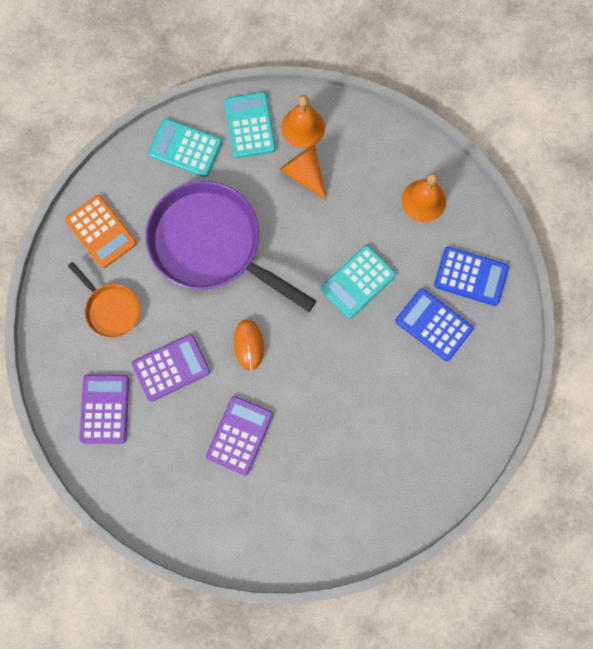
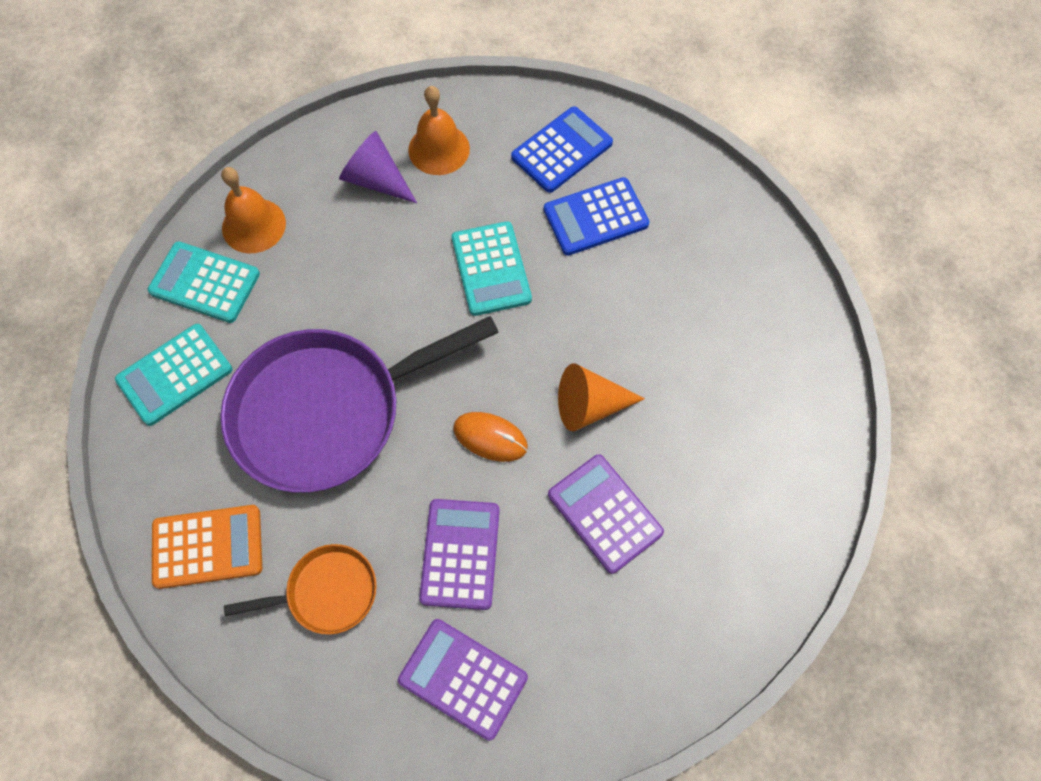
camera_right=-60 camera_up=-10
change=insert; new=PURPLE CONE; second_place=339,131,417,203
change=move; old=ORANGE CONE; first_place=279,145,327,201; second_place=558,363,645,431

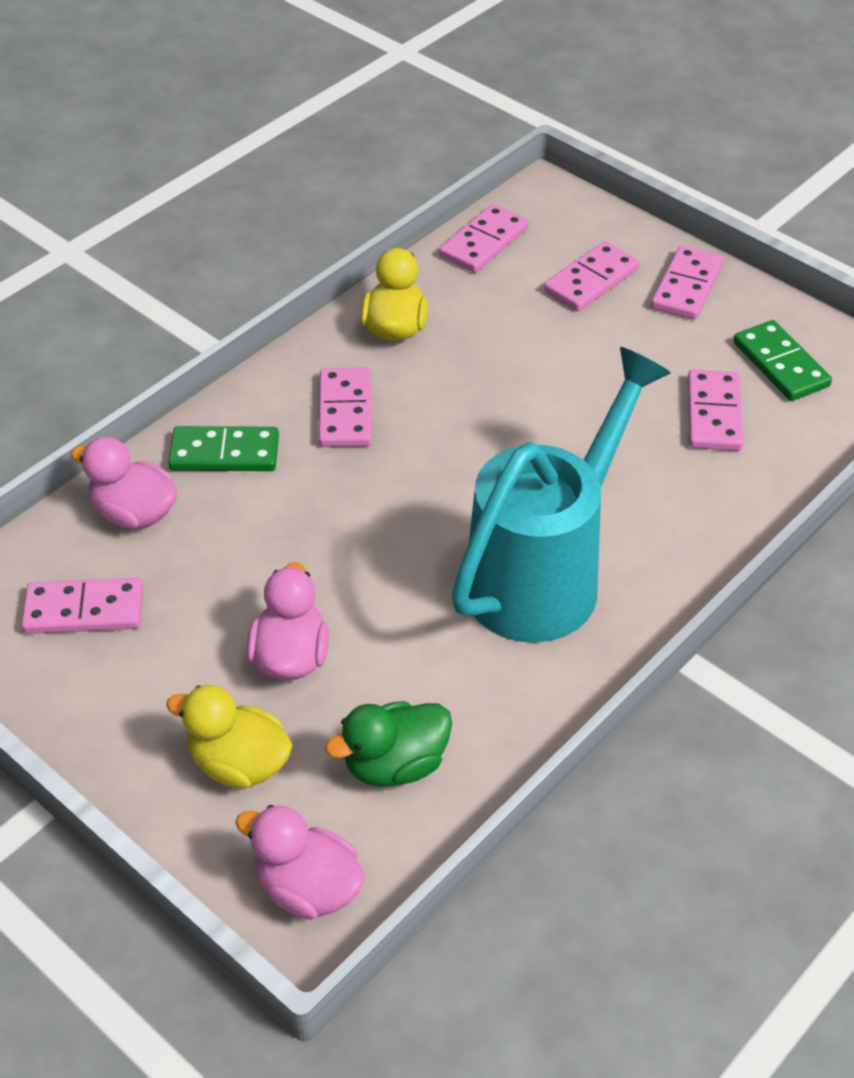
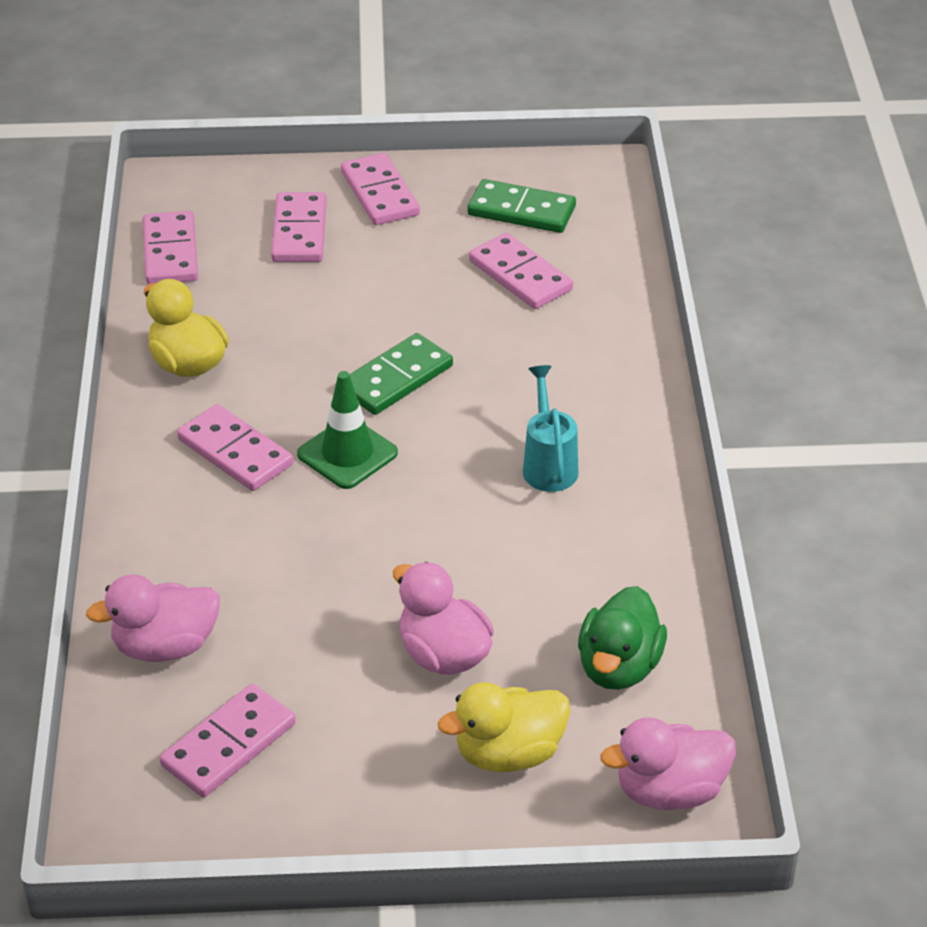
camera_right=-45 camera_up=-5
change=insert; new=GREEN TRAFFIC CONE; second_place=297,371,398,489
change=move; old=GREEN DOMINO; first_place=168,426,279,471; second_place=349,333,453,415
change=resize; old=TURQUOISE WATERING CAN; first_place=451,347,671,643; second_place=523,365,579,492; factor=0.42

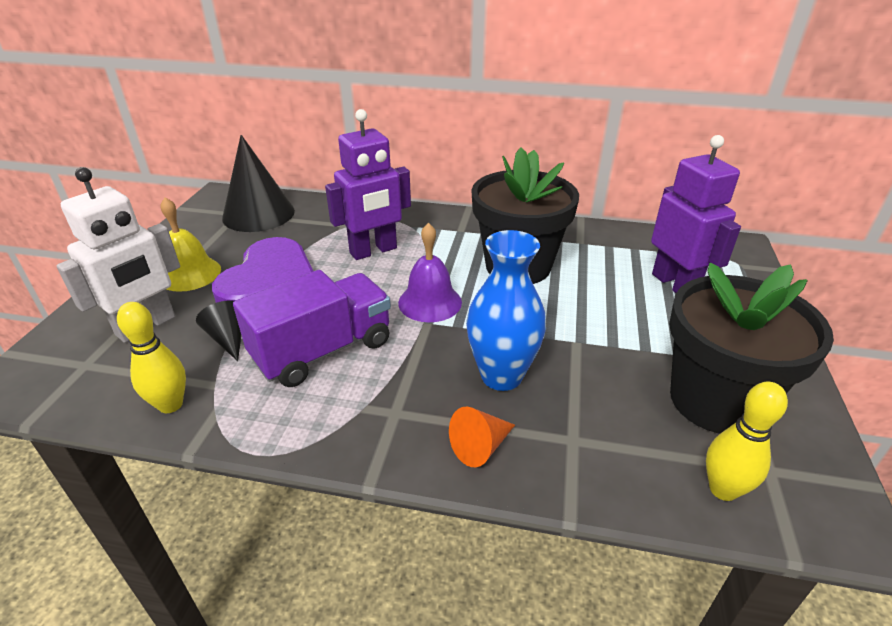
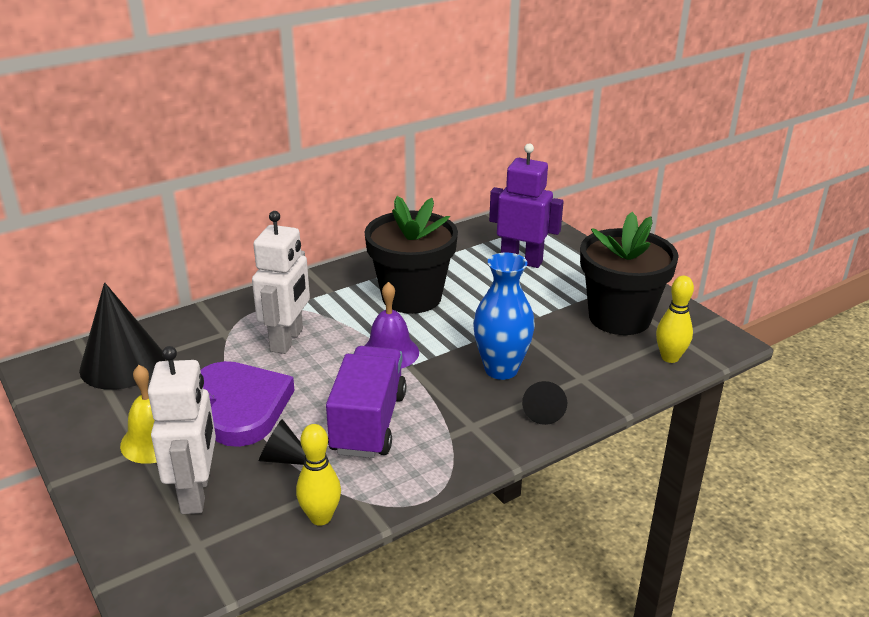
camera_right=-45 camera_up=-5
change=recolor; old=PURPLE ROBOT; new=WHITE ROBOT; first_place=325,109,411,260; second_place=252,211,310,354
change=recolor; old=ORANGE CONE; new=BLACK CONE; first_place=449,407,515,467; second_place=522,381,567,425

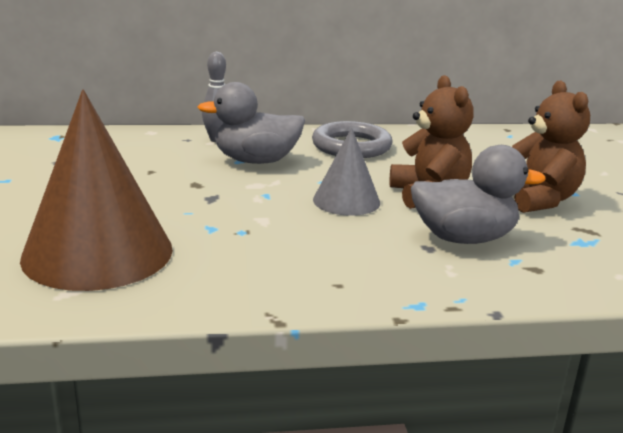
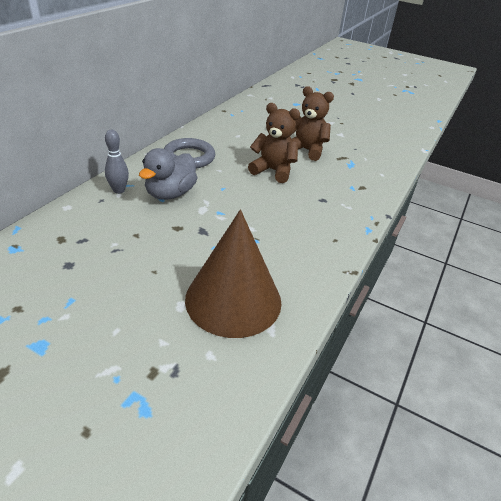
camera_right=-55 camera_up=15
change=delete; old=GREY CONE; first_place=313,127,380,216
change=delete; old=GREY DUCK; first_place=411,145,546,244

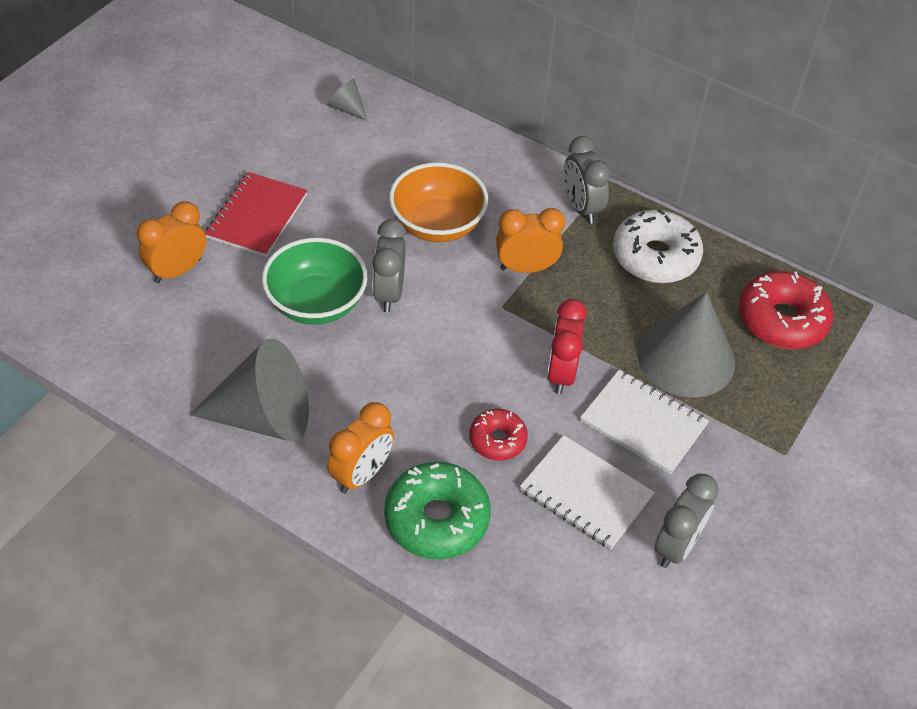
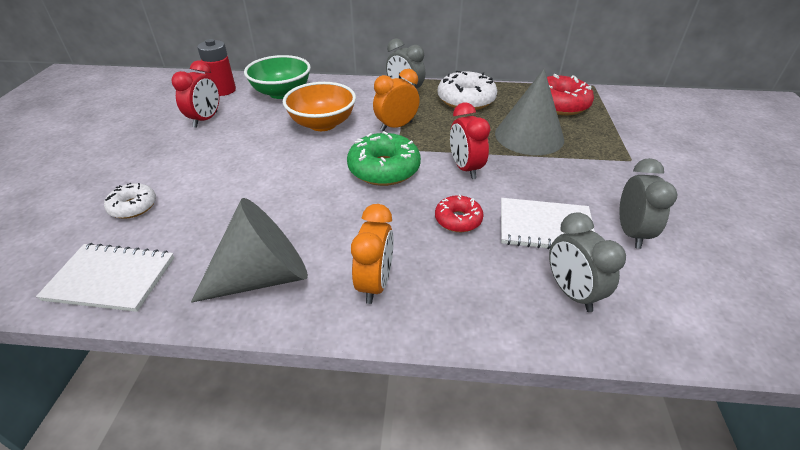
camera_right=-25 camera_up=-10
change=delete; old=RED NOTEBOOK; first_place=205,172,307,257
change=insert; new=RED CLOCK; second_place=172,60,219,128
change=move; old=GREEN BOWL; first_place=262,238,368,325; second_place=244,55,311,99
change=move; old=GREY CLOCK; first_place=372,219,406,312; second_place=549,213,626,312
change=move; old=GREEN DONUT; first_place=384,462,491,559; second_place=347,131,421,186
change=move; old=WHITE NOTEBOOK; first_place=580,370,709,474; second_place=36,243,174,312
change=replace; old=ORANGE CLOCK; new=WHITE DONUT; first_place=137,201,206,283; second_place=104,183,156,219
change=replace; old=GREY CONE; new=RED BATTERY; first_place=327,79,368,121; second_place=197,39,236,96

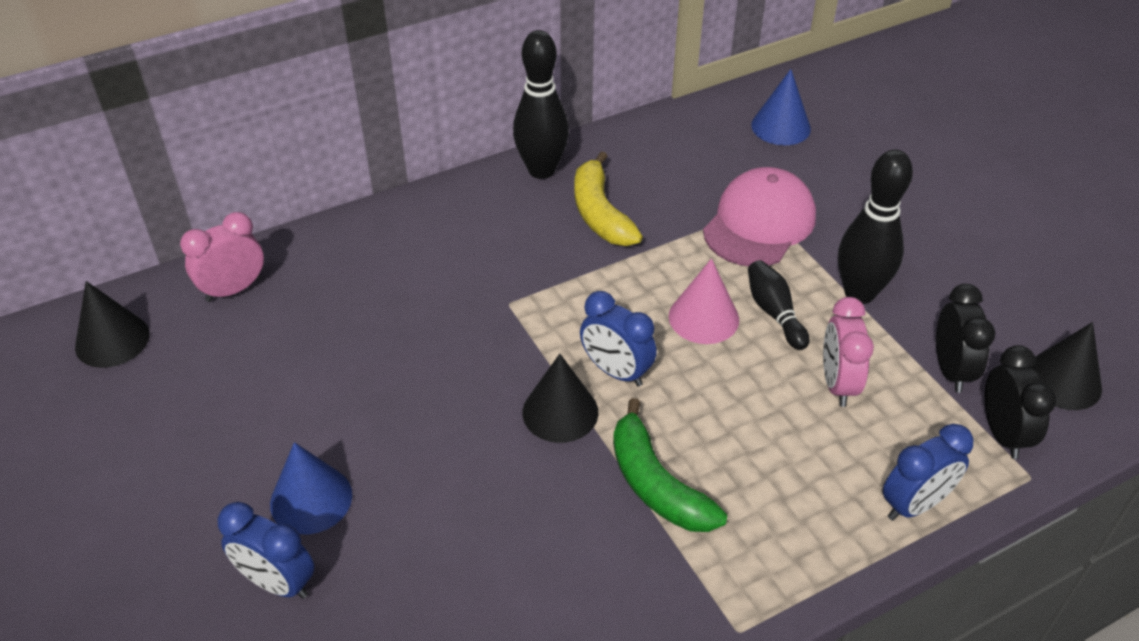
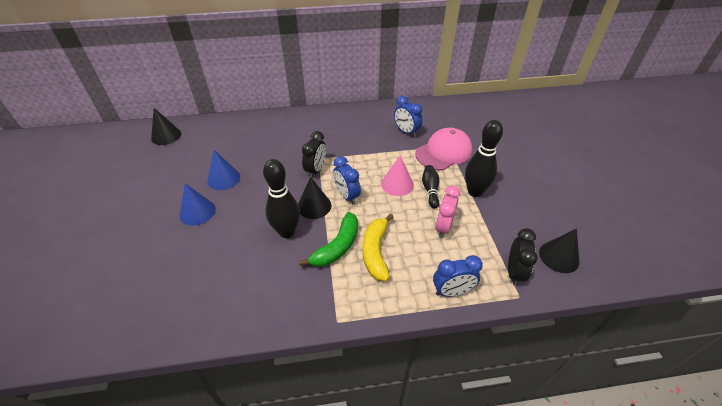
camera_right=20 camera_up=0
change=delete; old=PINK CLOCK; first_place=180,212,264,302
change=move; old=BLUE CLOCK; first_place=218,502,314,599; second_place=394,96,423,137
change=move; old=BLACK BOWLING PIN; first_place=513,30,569,179; second_place=263,159,300,238
change=move; old=YELLOW BANANA; first_place=574,151,643,246; second_place=363,214,393,281
change=move; old=BLUE CONE; first_place=751,69,811,145; second_place=207,150,240,190
change=move; old=BLACK CLOCK; first_place=936,284,995,393; second_place=302,131,326,178
change=rotate; old=GREEN BANANA; first_place=613,398,727,532; second_place=299,212,358,267; degrees=-135

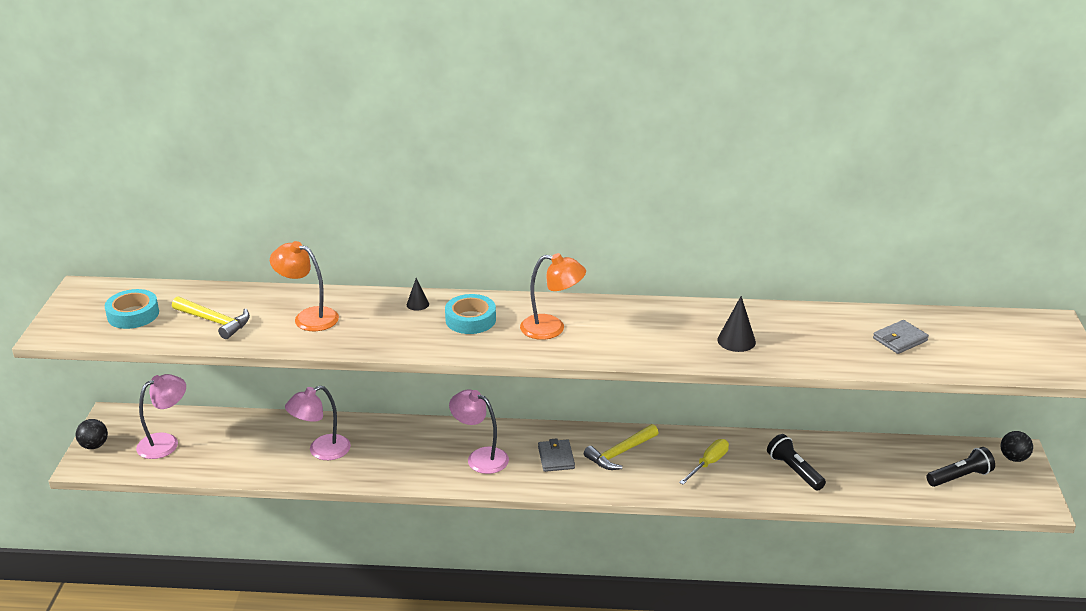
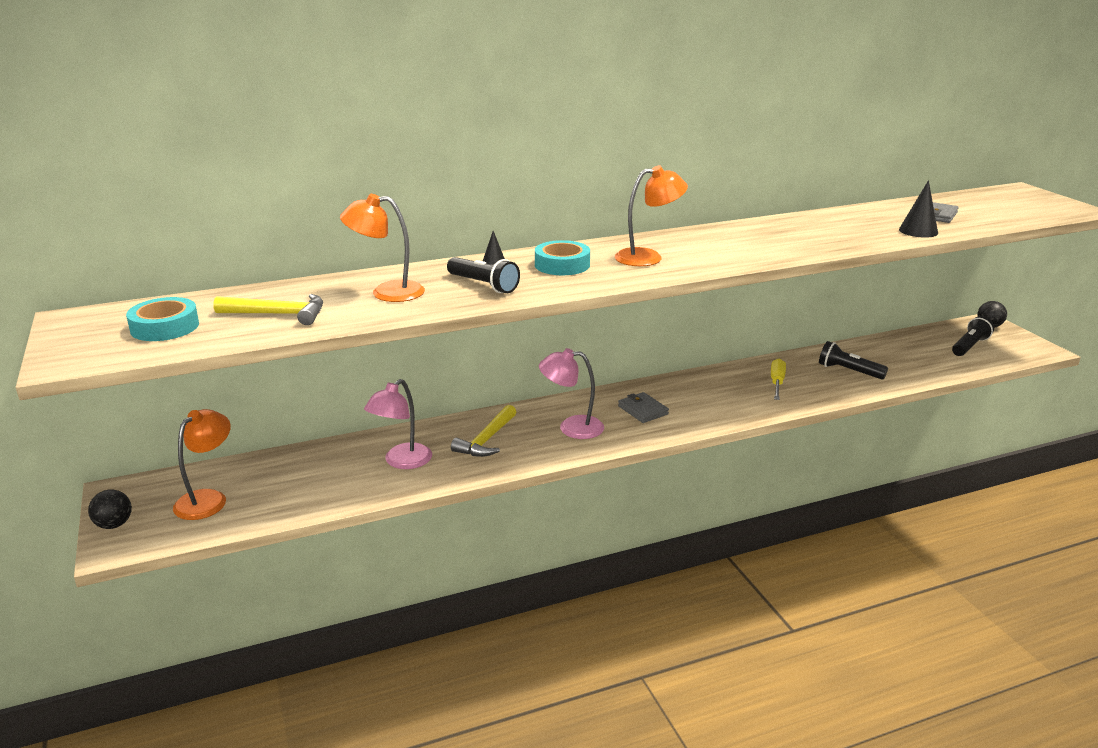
camera_right=-25 camera_up=-5
change=insert; new=BLACK FLASHLIGHT; second_place=447,257,520,293
change=move; old=YELLOW HAMMER; first_place=584,424,658,470; second_place=451,405,516,457
change=move; old=BLACK CONE; first_place=717,296,756,352; second_place=899,180,938,238
change=recolor; old=PINK LAMP; new=ORANGE LAMP; first_place=136,374,186,459; second_place=173,409,231,520

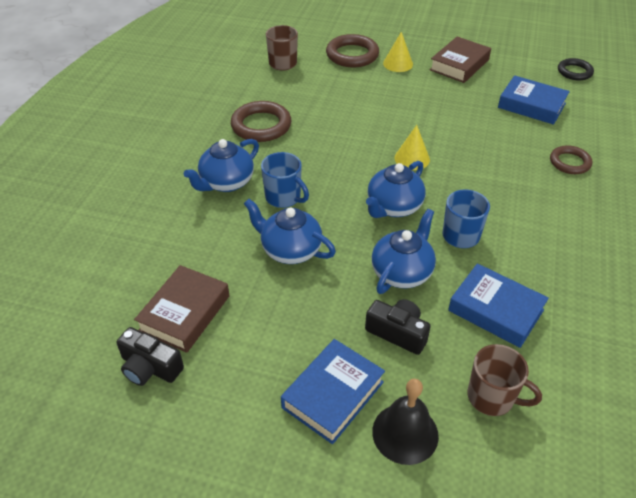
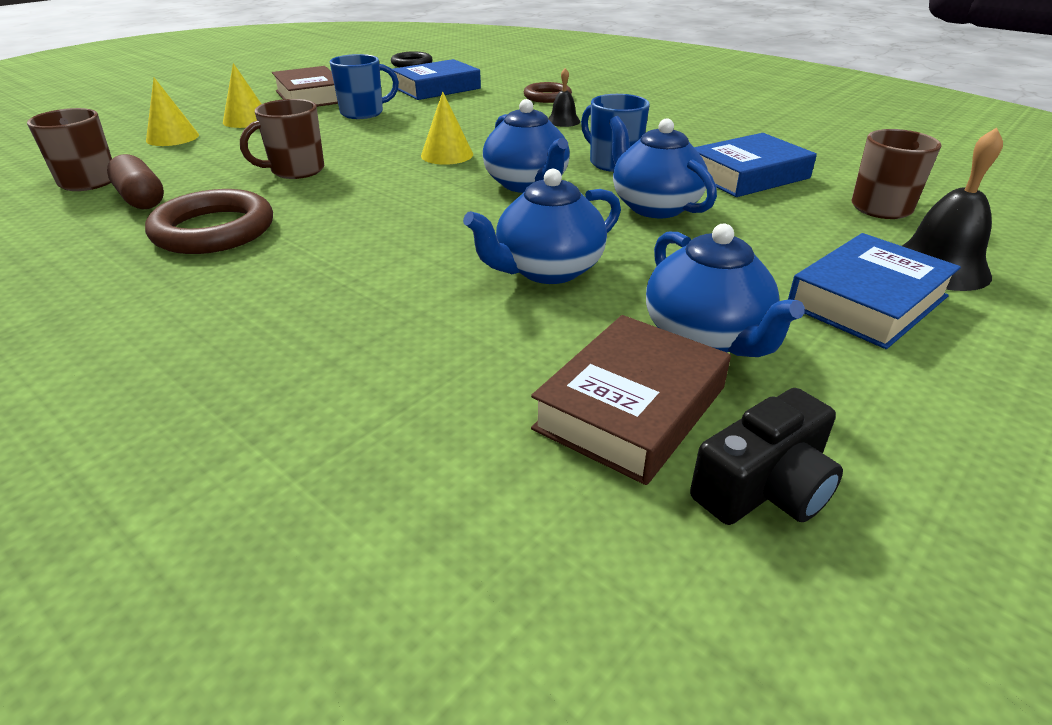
camera_right=-65 camera_up=-10
change=delete; old=BLACK CAMERA; first_place=365,299,431,355
change=insert; new=BROWN CAPSULE; second_place=107,154,164,209
change=insert; new=BROWN MUG; second_place=240,99,324,179
change=insert; new=BLACK BELL; second_place=548,68,580,127
change=move; old=BLUE TEAPOT; first_place=184,139,259,192; second_place=646,224,805,357
change=move; old=BLUE MUG; first_place=261,152,309,208; second_place=330,54,399,119
change=replace; old=BROWN RING; new=YELLOW CONE; first_place=326,34,379,67; second_place=146,78,199,146
change=rotate; old=BROWN BOOK; first_place=134,265,230,353; second_place=531,315,731,485; degrees=75
change=rotate; old=BLUE BOOK; first_place=281,339,385,444; second_place=788,233,961,349; degrees=75

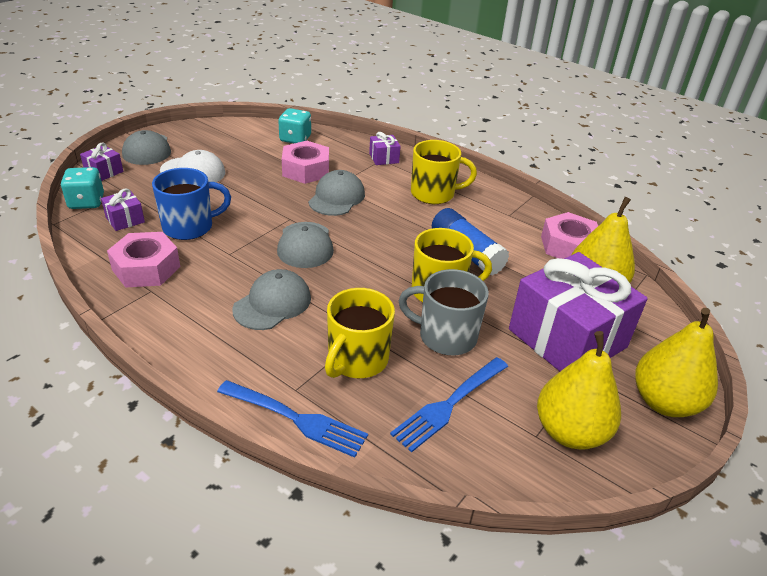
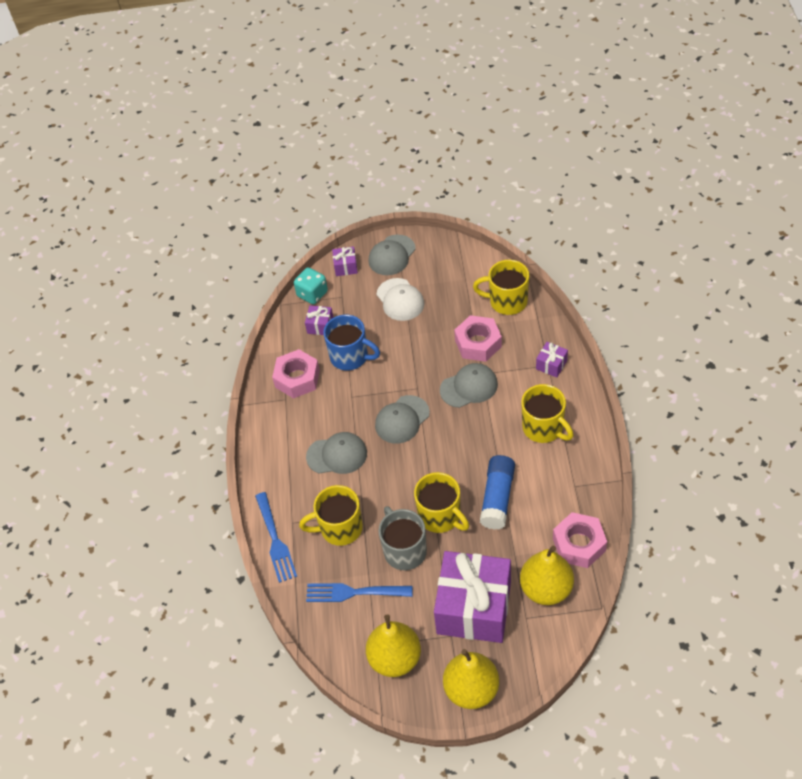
camera_right=55 camera_up=15
change=replace; old=TURQUOISE DICE; new=YELLOW MUG; first_place=278,108,311,143; second_place=473,260,529,315

